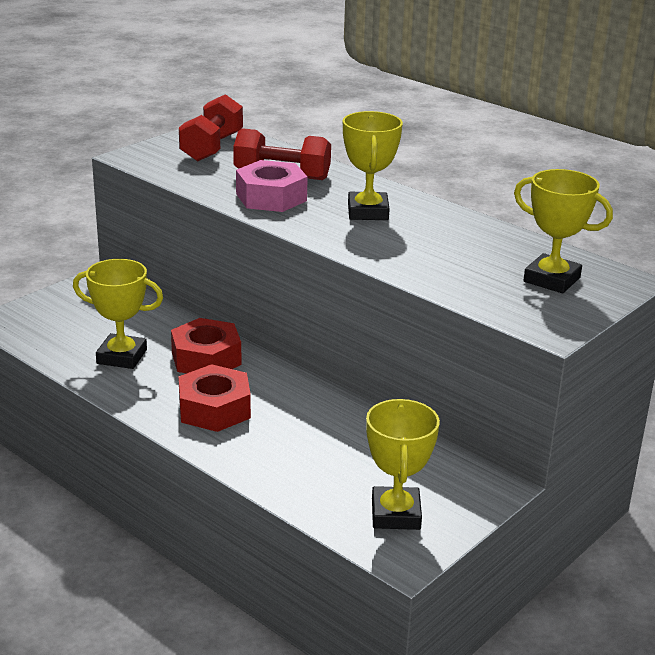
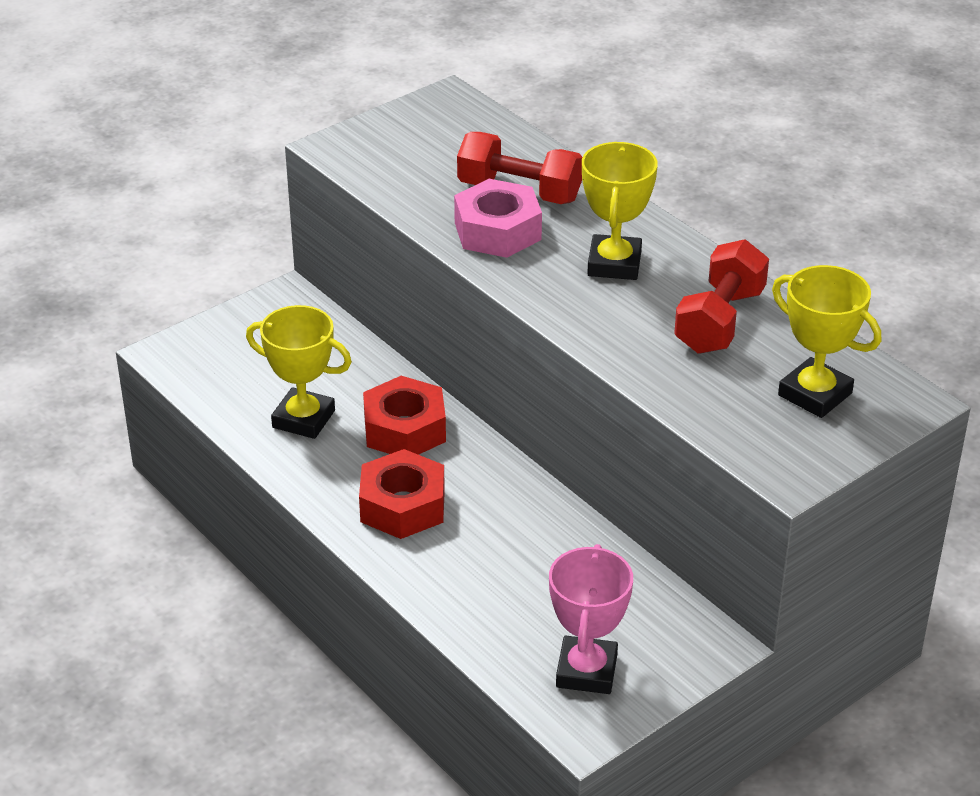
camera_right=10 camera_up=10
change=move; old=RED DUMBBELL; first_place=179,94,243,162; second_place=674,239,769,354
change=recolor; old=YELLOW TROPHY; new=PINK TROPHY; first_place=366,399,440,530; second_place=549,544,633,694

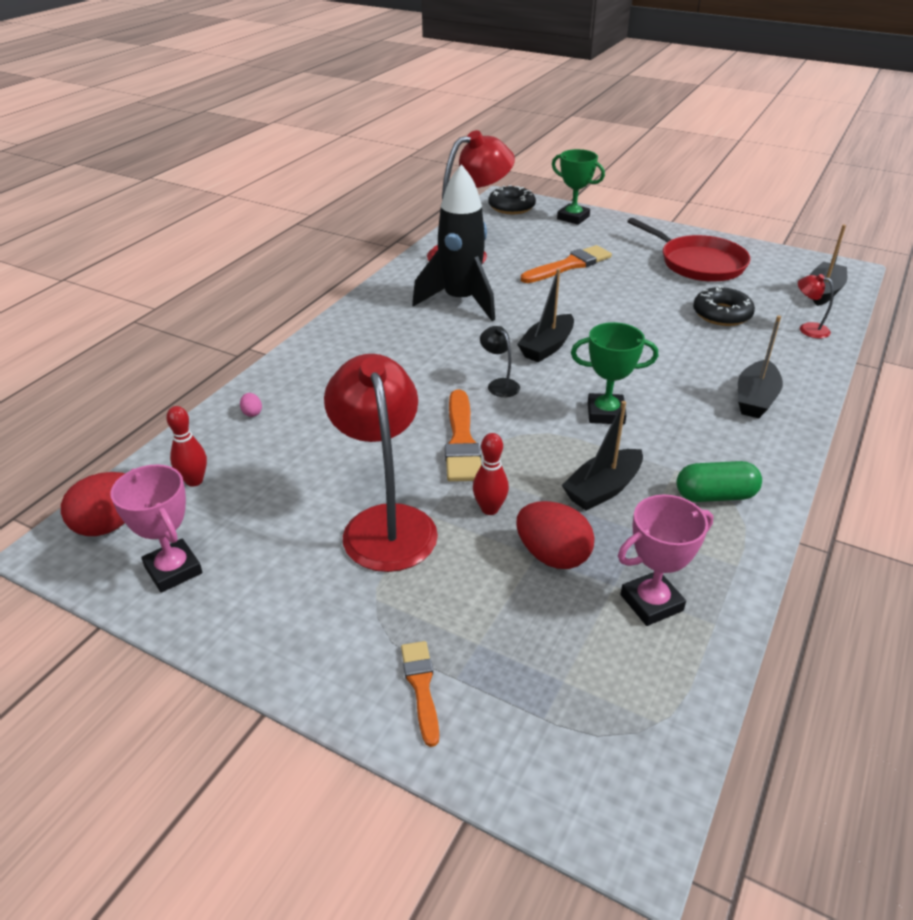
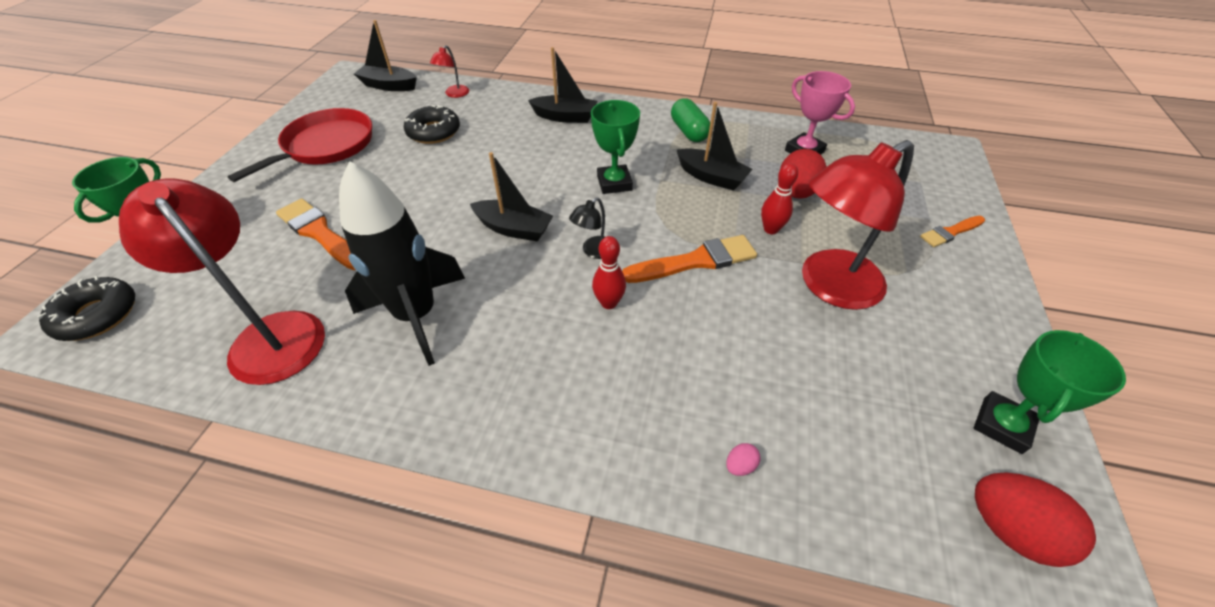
camera_right=-105 camera_up=10
change=move; old=RED BOWLING PIN; first_place=166,406,207,487; second_place=592,236,626,309
change=recolor; old=PINK TROPHY; new=GREEN TROPHY; first_place=111,464,202,593; second_place=974,330,1126,454

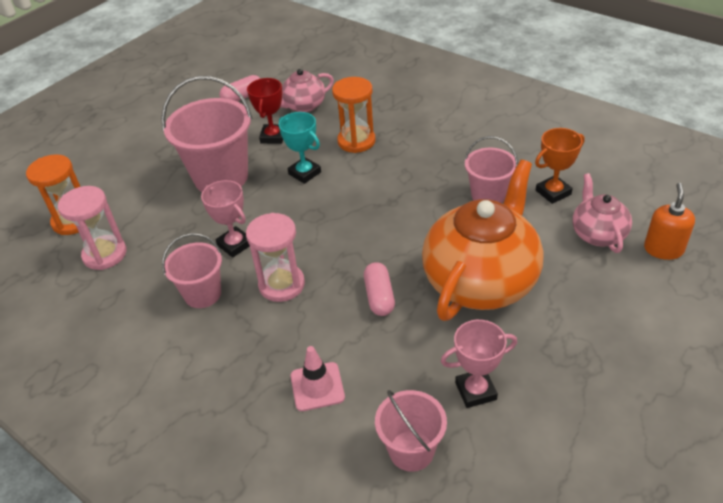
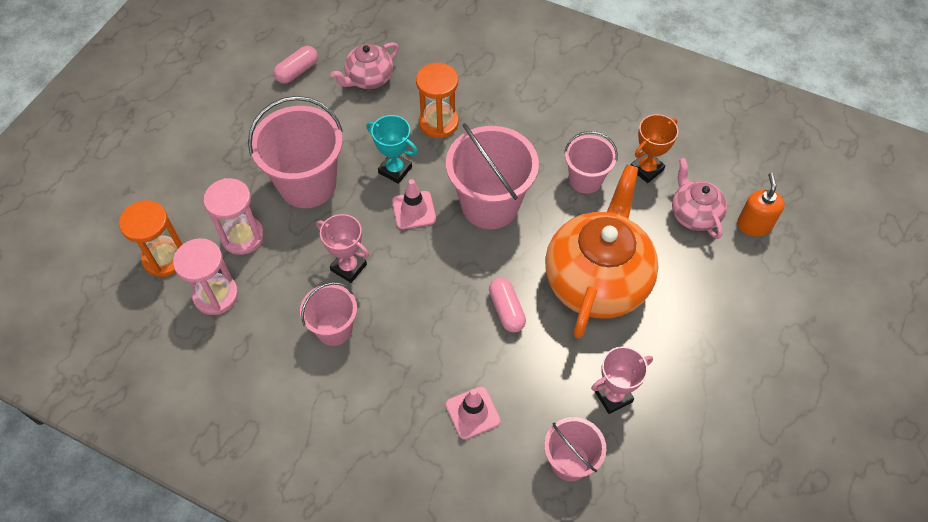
camera_right=-15 camera_up=15
change=delete; old=RED TROPHY; first_place=247,78,283,144
change=insert; new=PINK TRAFFIC CONE; second_place=392,179,436,229
change=insert; new=PINK BUCKET; second_place=446,123,539,229
change=move; old=PINK HOURGLASS; first_place=246,213,305,302; second_place=203,178,264,255

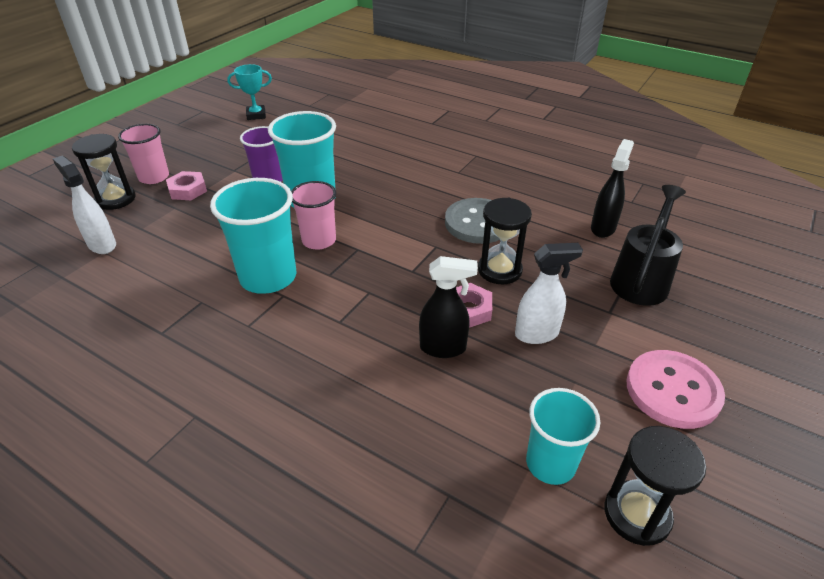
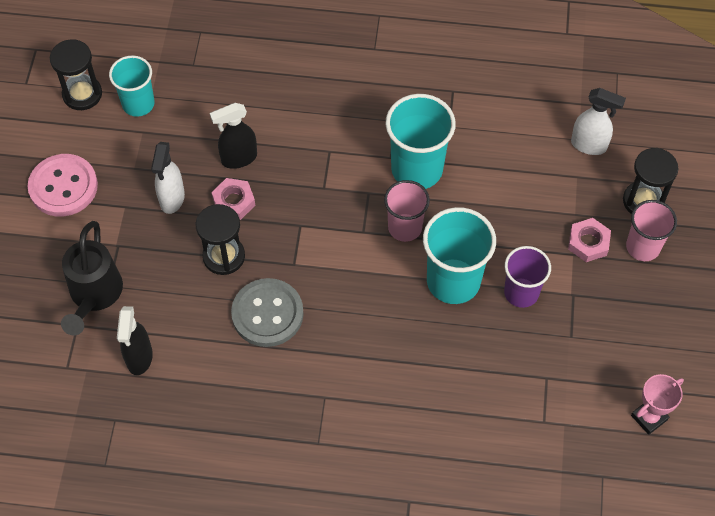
camera_right=155 camera_up=20
change=recolor; old=TURQUOISE TROPHY; new=PINK TROPHY; first_place=227,64,272,120; second_place=631,374,684,435
change=rotate; old=WHITE SPRAY BOTTLE; first_place=515,243,583,344; second_place=151,142,185,214; degrees=-45

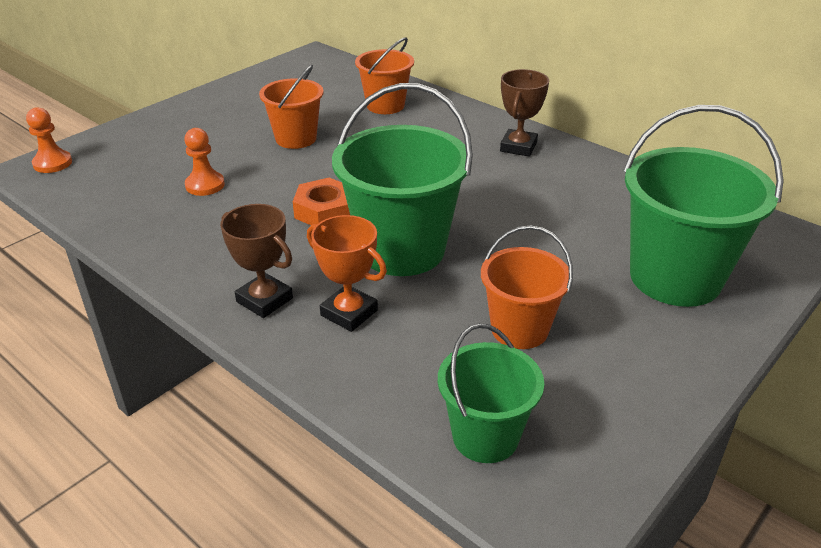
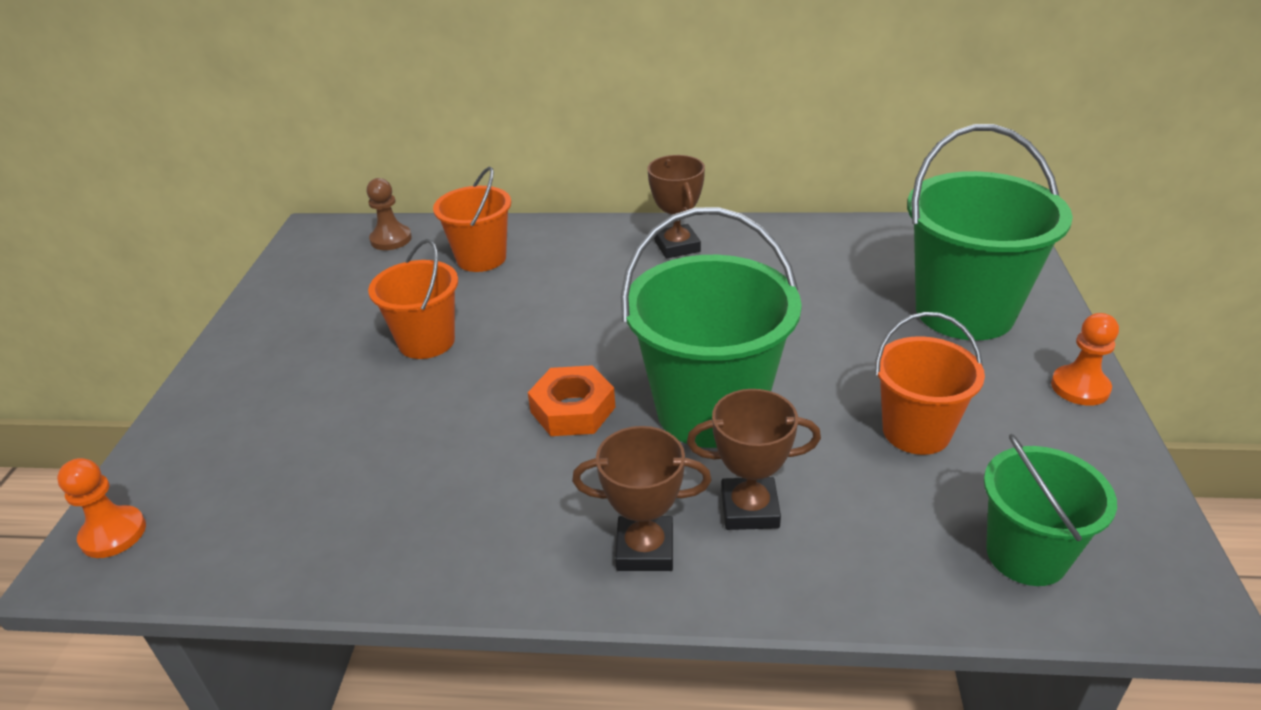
camera_right=-35 camera_up=0
change=insert; new=BROWN PAWN; second_place=367,178,412,250
change=move; old=ORANGE PAWN; first_place=184,128,225,196; second_place=1051,313,1119,406
change=recolor; old=ORANGE TROPHY; new=BROWN TROPHY; first_place=307,215,387,332; second_place=687,389,821,530

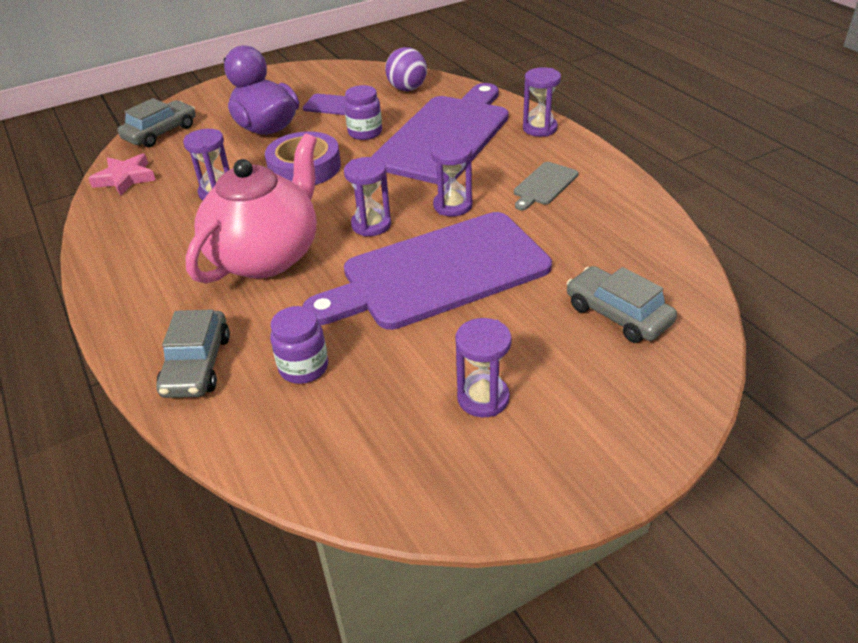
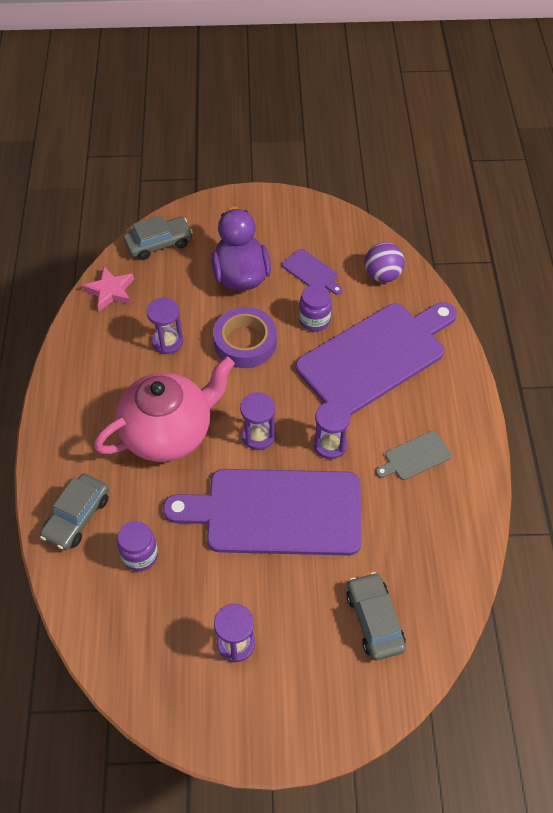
camera_right=25 camera_up=15
change=delete; old=PURPLE HOURGLASS; first_place=523,67,561,137

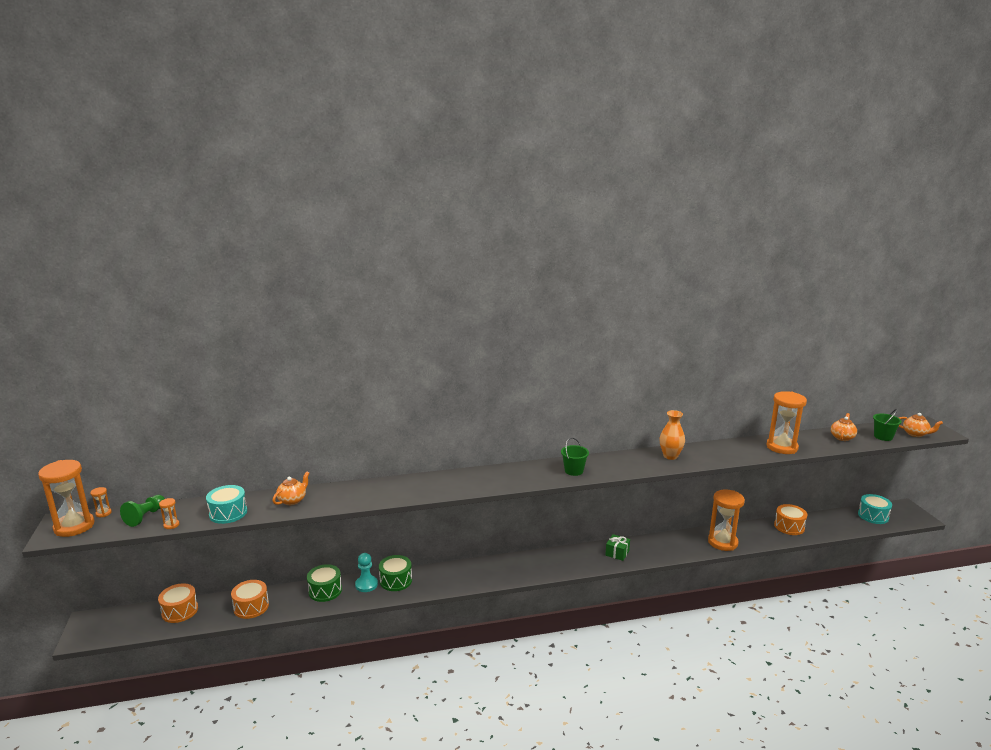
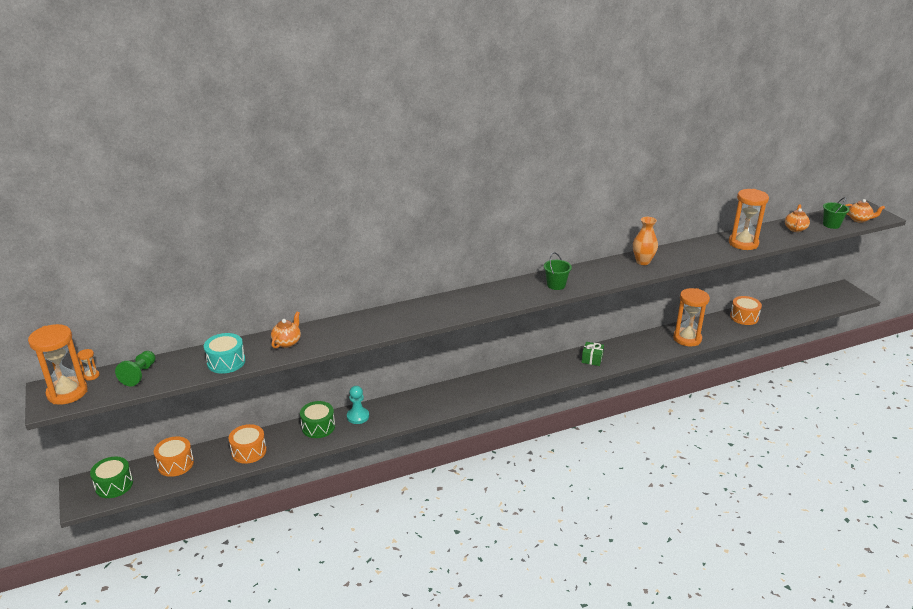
camera_right=-10 camera_up=10
change=delete; old=ORANGE HOURGLASS; first_place=159,498,179,529
change=delete; old=TURQUOISE DRUM; first_place=858,494,892,524
change=move; old=GREEN DRUM; first_place=379,555,412,591; second_place=90,457,133,498

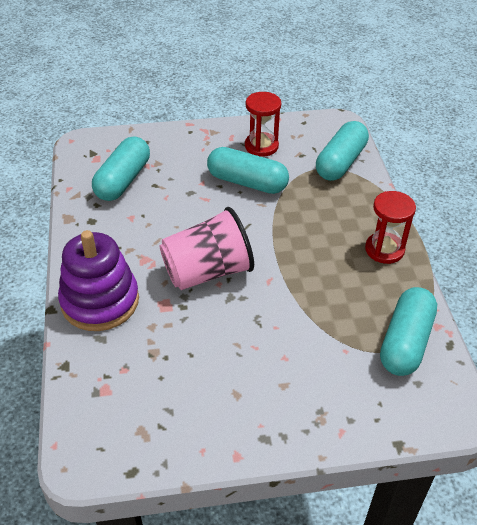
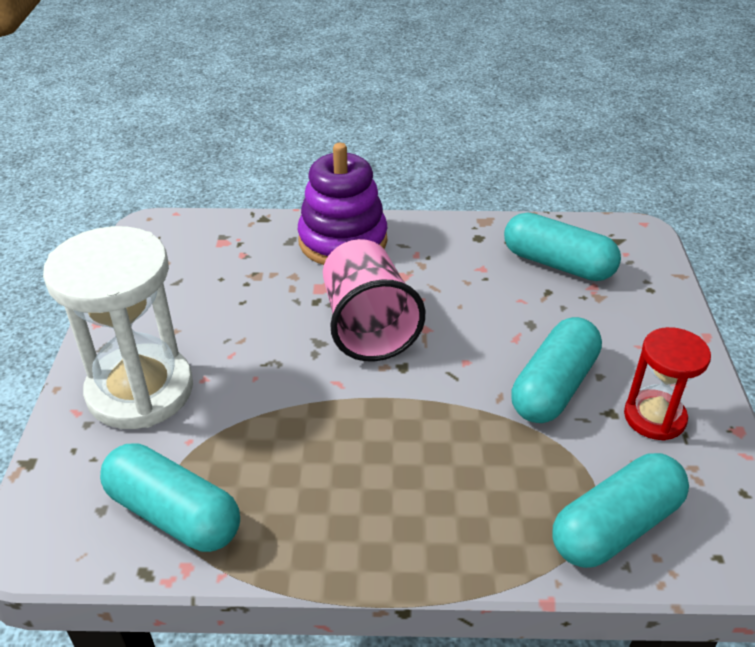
camera_right=100 camera_up=-5
change=delete; old=RED HOURGLASS; first_place=365,191,416,264
change=insert; new=WHITE HOURGLASS; second_place=43,226,193,429
change=rotate; old=TURQUOISE CAPSULE; first_place=316,121,369,181; second_place=553,453,689,568; degrees=-75

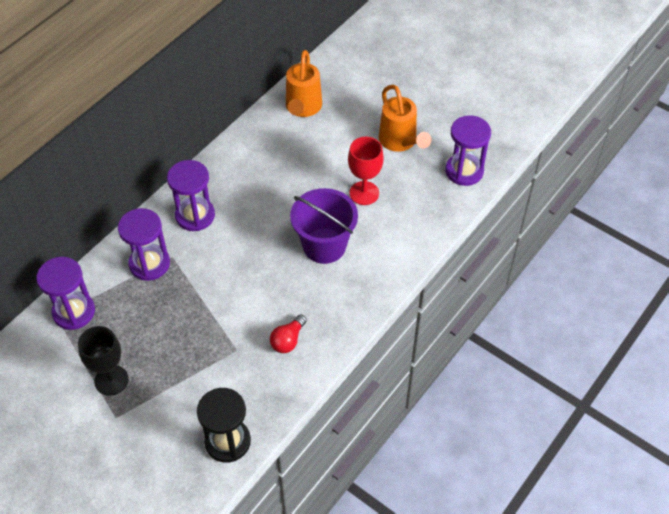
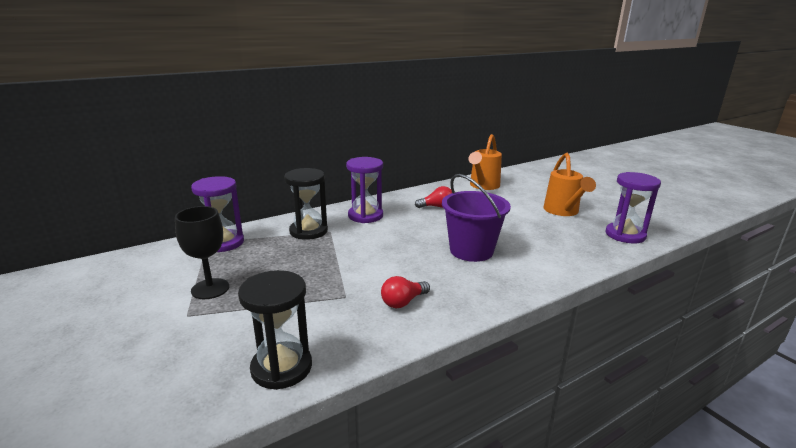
camera_right=20 camera_up=-30
change=delete; old=RED GOBLET; first_place=348,137,384,205
change=insert; new=RED LIGHT BULB; second_place=415,186,452,208
change=recolor; old=PURPLE HOURGLASS; new=BLACK HOURGLASS; first_place=118,208,170,281; second_place=284,168,328,240

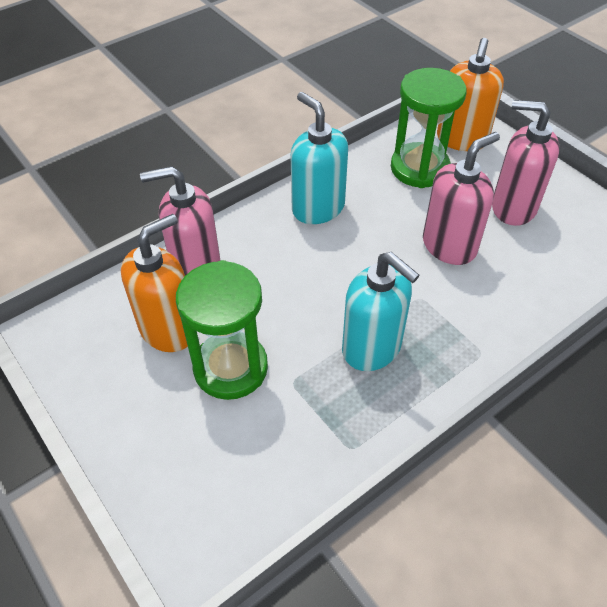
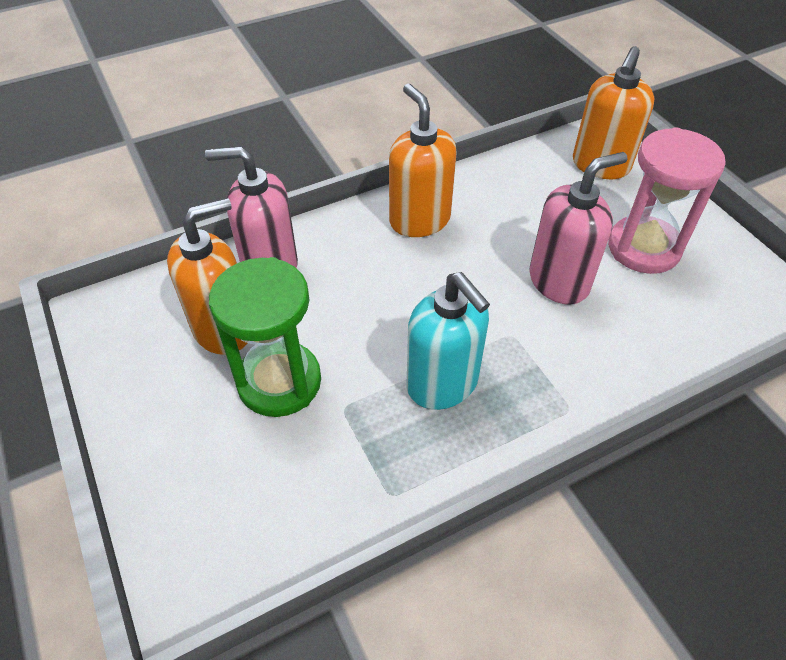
camera_right=10 camera_up=0
change=delete; old=GREEN HOURGLASS; first_place=391,68,467,188
change=replace; old=PINK SOAP DISPENSER; new=PINK HOURGLASS; first_place=492,100,560,226; second_place=608,127,726,274
change=recolor; old=TURQUOISE SOAP DISPENSER; new=ORANGE SOAP DISPENSER; first_place=291,92,348,224; second_place=389,84,457,237

